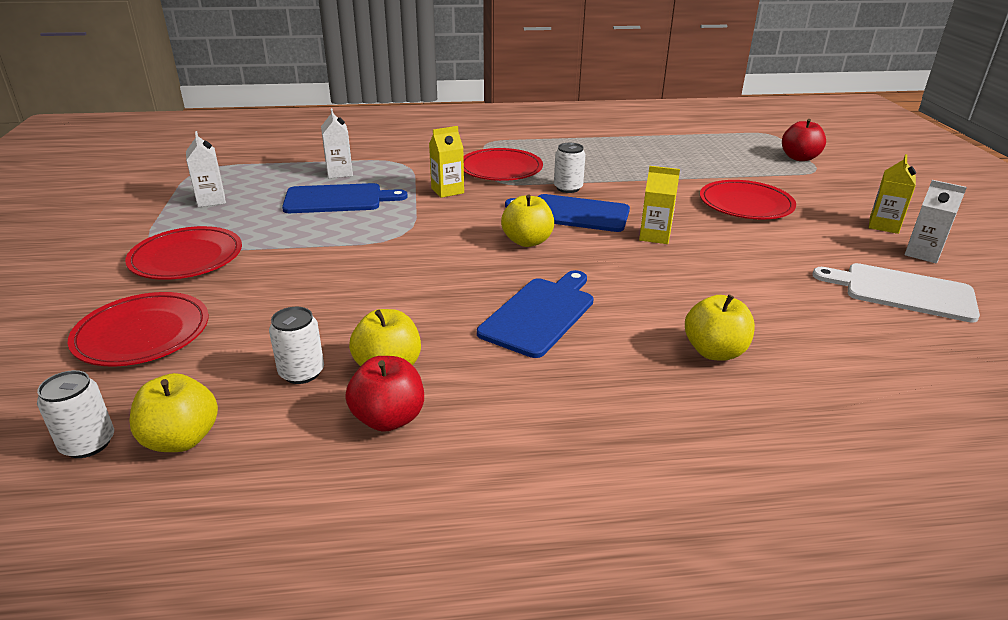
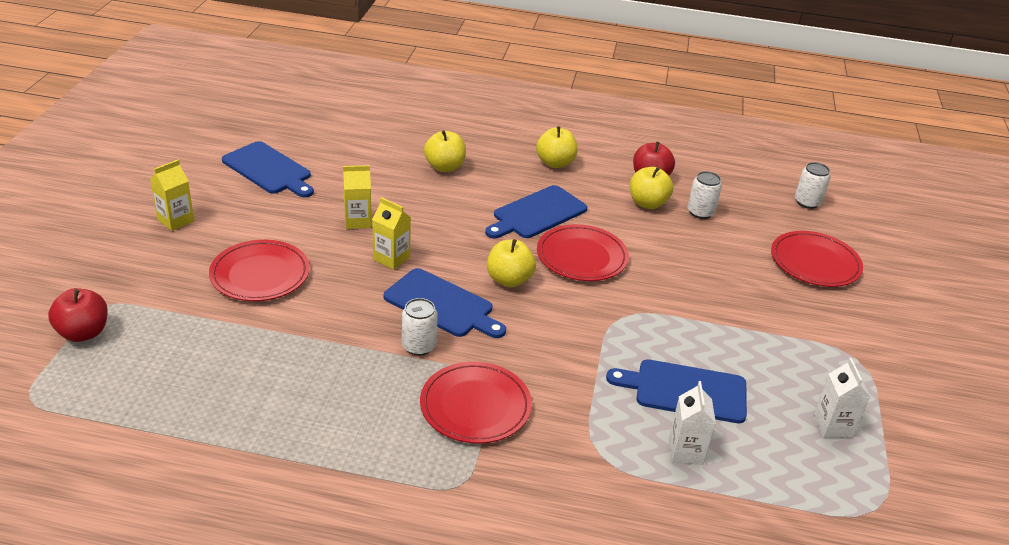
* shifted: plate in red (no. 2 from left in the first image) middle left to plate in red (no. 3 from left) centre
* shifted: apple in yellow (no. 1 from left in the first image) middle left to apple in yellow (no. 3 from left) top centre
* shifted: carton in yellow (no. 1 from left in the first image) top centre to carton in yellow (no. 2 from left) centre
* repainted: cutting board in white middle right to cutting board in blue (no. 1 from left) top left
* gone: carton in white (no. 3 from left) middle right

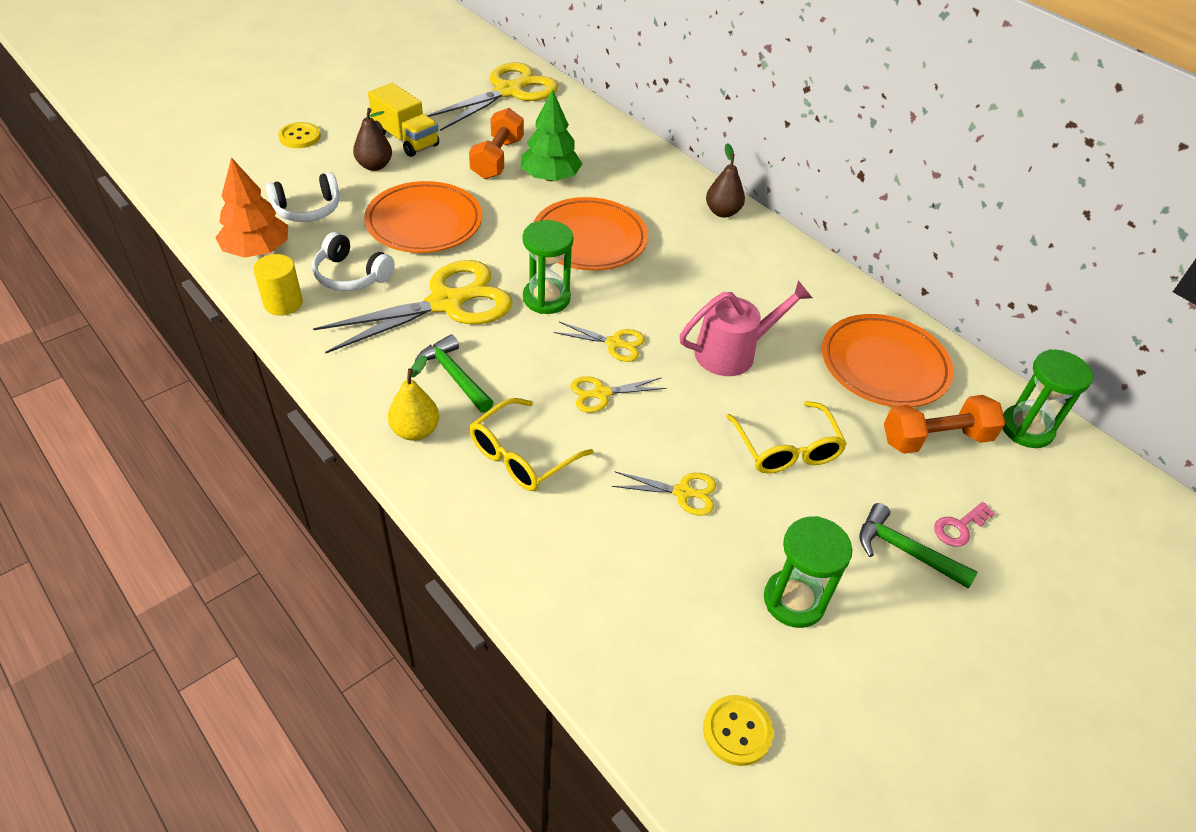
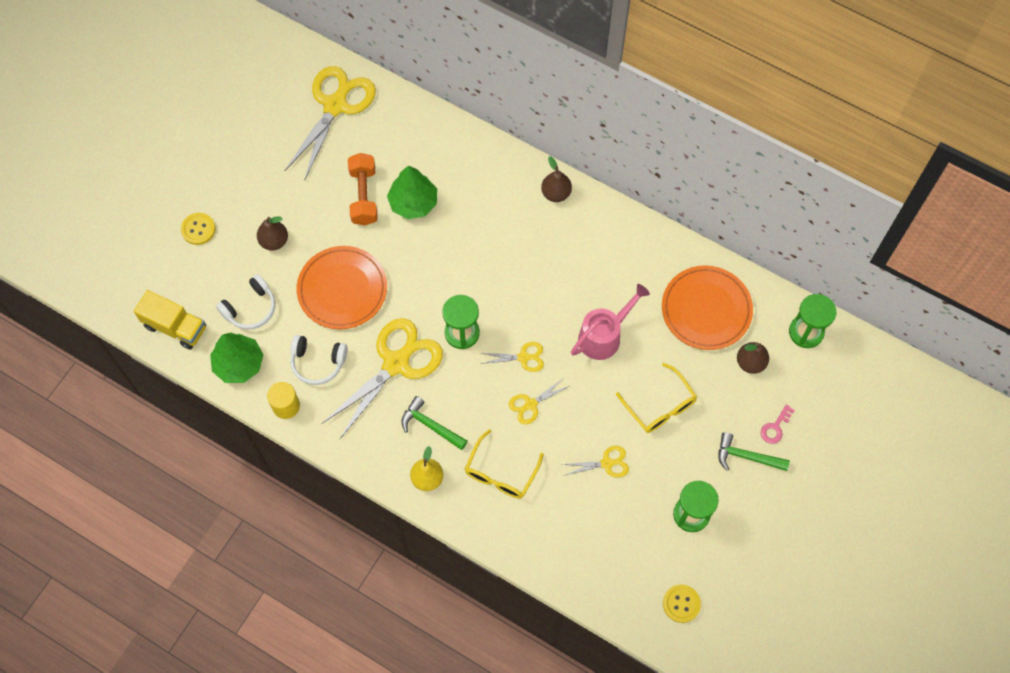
* repainted: tree in orange top left to tree in green (no. 1 from left) middle left
* shifted: truck in yellow top centre to middle left
* gone: plate in orange (no. 2 from left) top centre
* swapped: dumbbell in orange (no. 2 from left) middle right to pear in brown (no. 3 from left) middle right

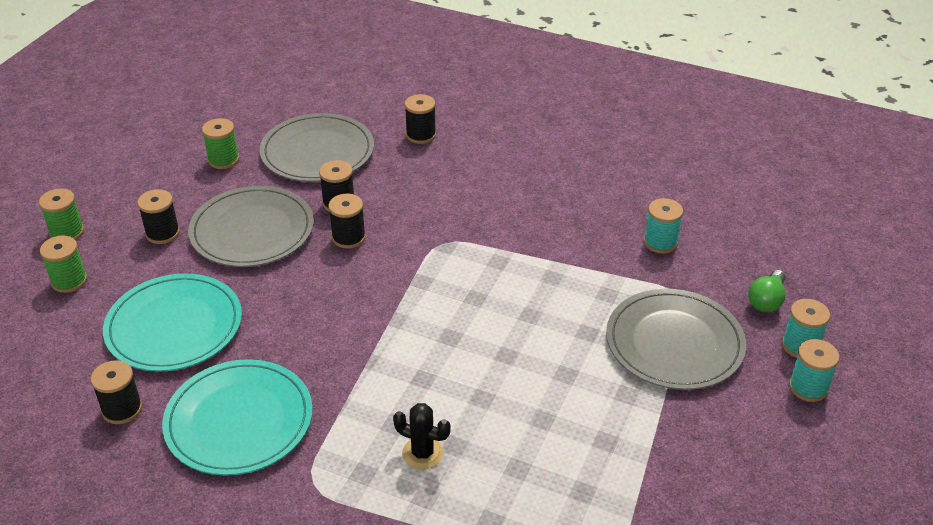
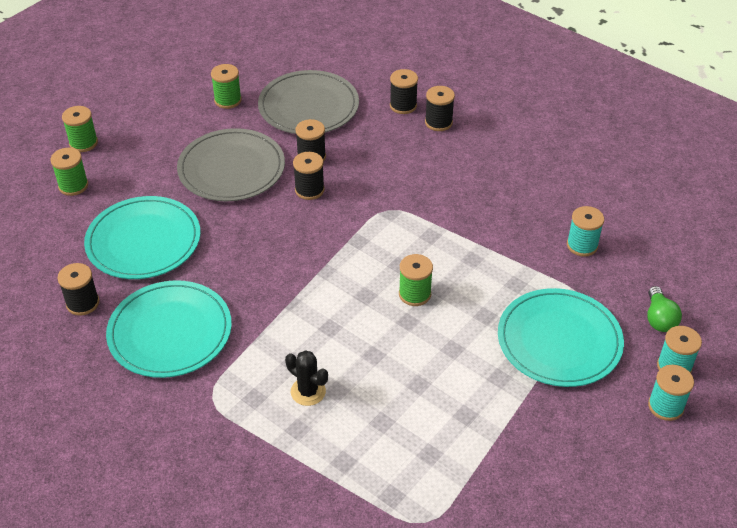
* shifted: spool in black (no. 2 from left in the first image) middle left to spool in black (no. 5 from left) top centre
* repainted: plate in grey (no. 3 from left) middle right to plate in turquoise (no. 3 from left) middle right
* rotated: light bulb in green middle right = middle right 45 degrees counterclockwise
* new: spool in green (no. 4 from left) centre

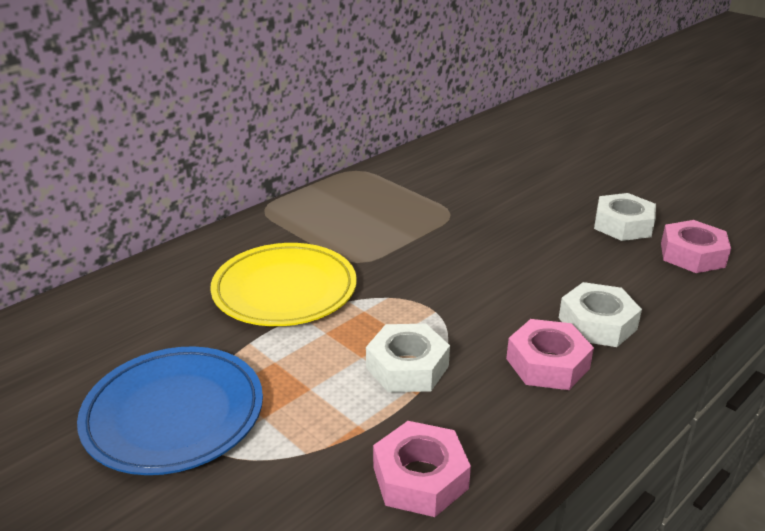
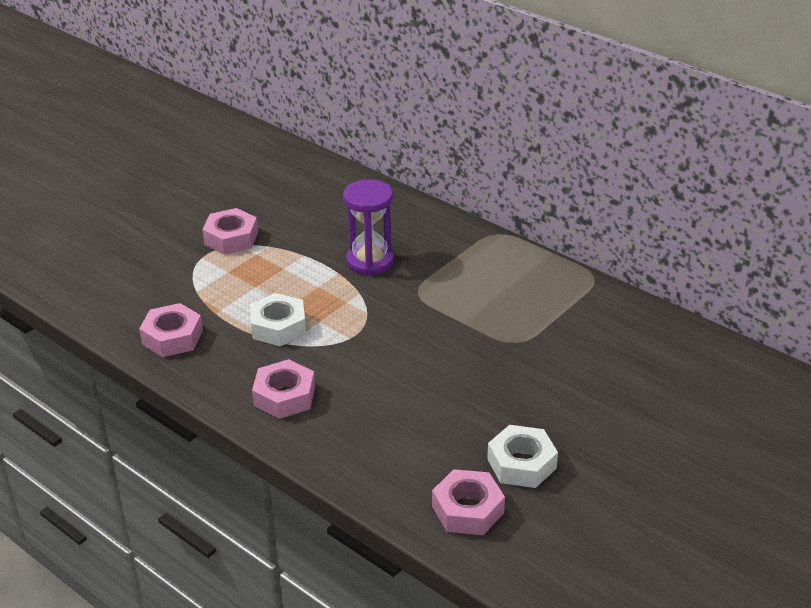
* swapped: plate in blue bottom left to nut in pink (no. 2 from left) middle left
* swapped: plate in yellow centre to hourglass in purple centre
* gone: nut in white (no. 2 from left) middle right

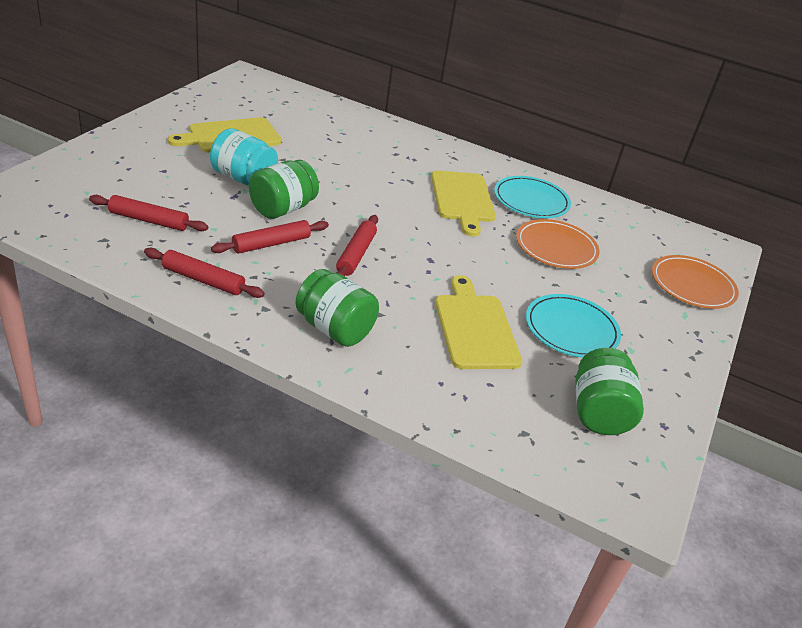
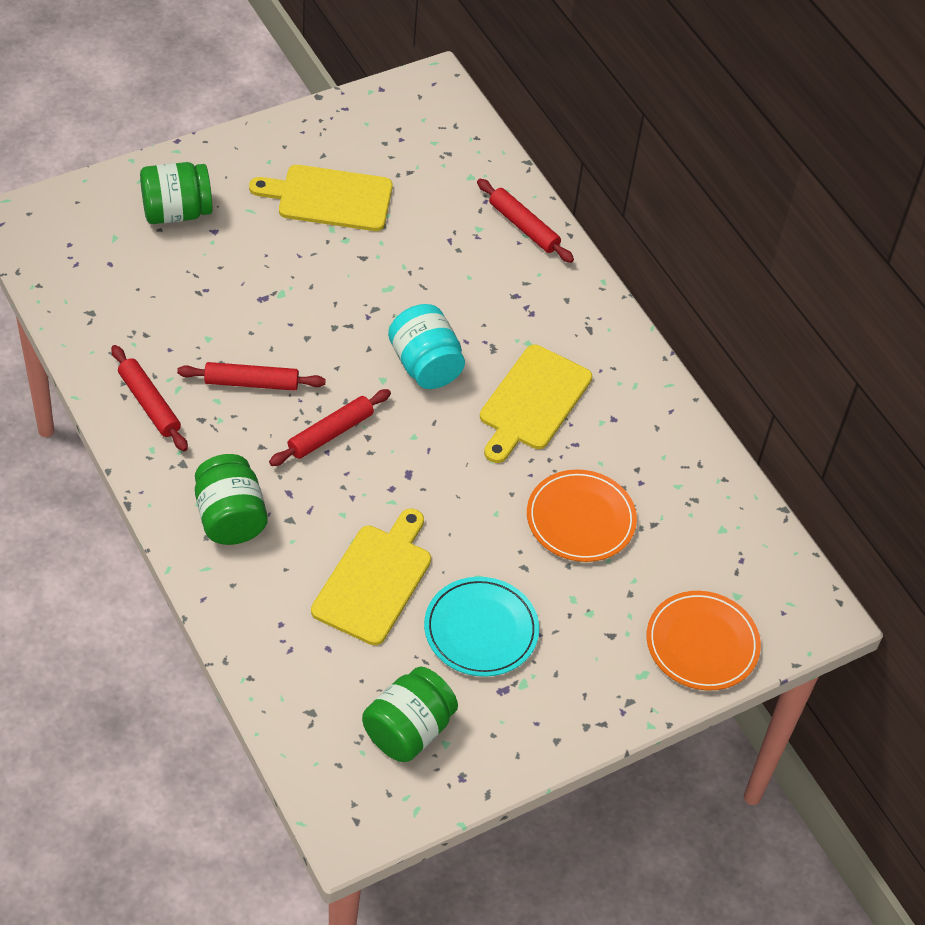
* shifted: rolling pin in red (no. 1 from left in the first image) middle left to rolling pin in red (no. 4 from left) top centre
* shifted: jar in turquoise top left to centre
* shifted: jar in green (no. 1 from left) top centre to top left
* gone: plate in turquoise (no. 1 from left) top centre

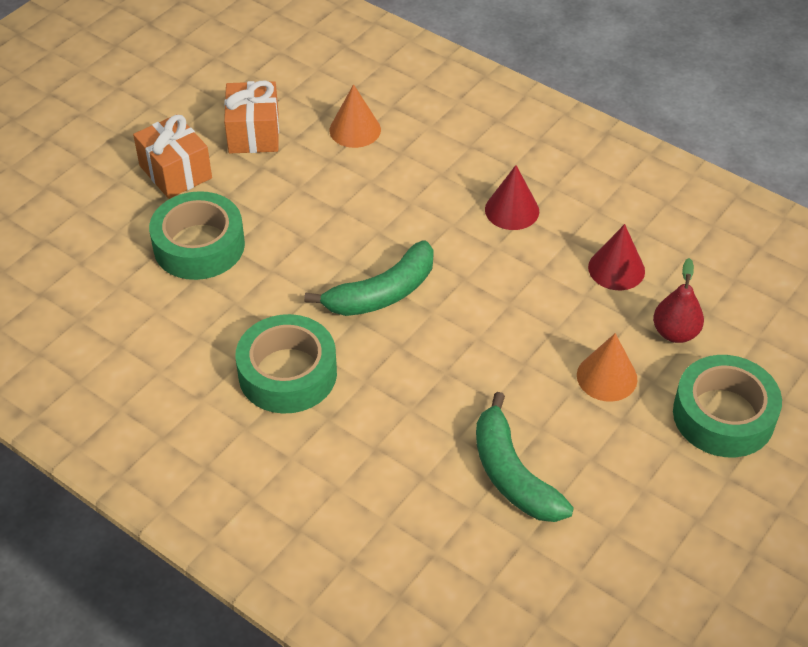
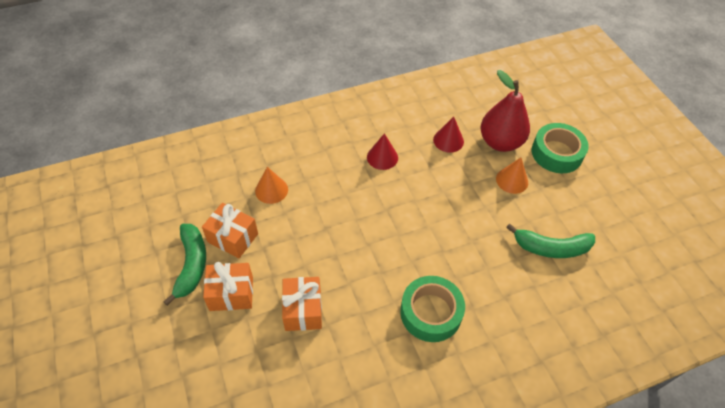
* swapped: tape in green (no. 1 from left) middle left to gift in orange (no. 3 from left) bottom centre
* shifted: banana in green (no. 1 from left) centre to middle left
* scaled: pear in red middle right = top right x1.84

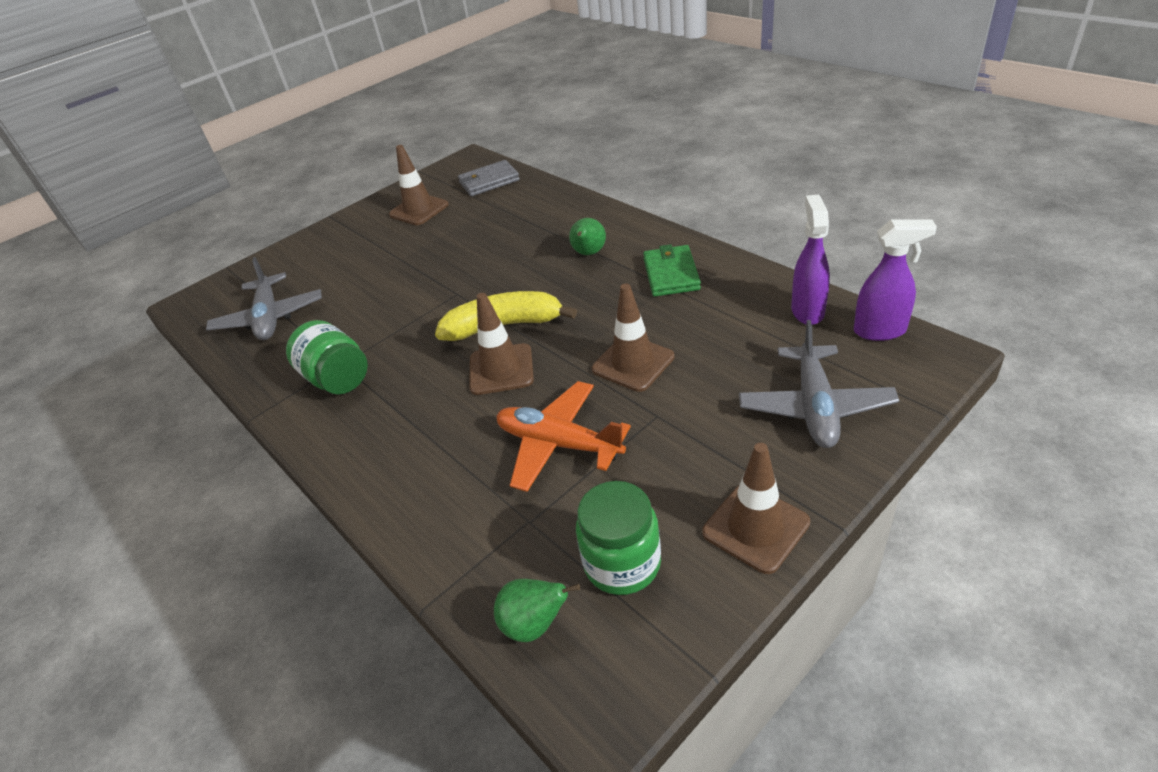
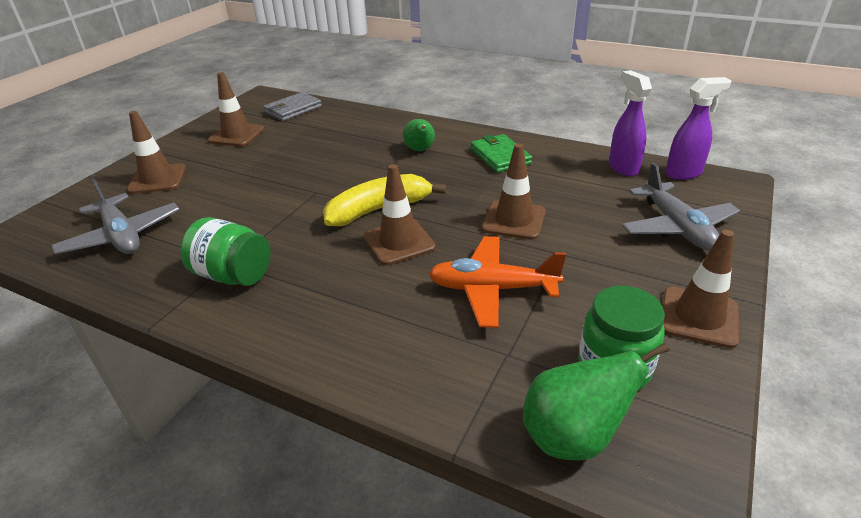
* scaled: pear in green (no. 1 from left in the first image) bottom centre = bottom right x1.52
* new: traffic cone in brown (no. 1 from left) top left

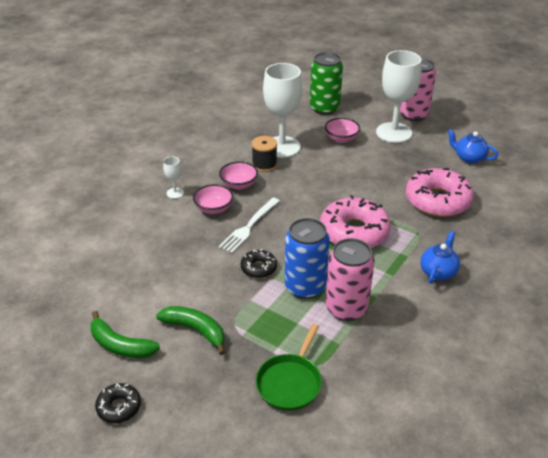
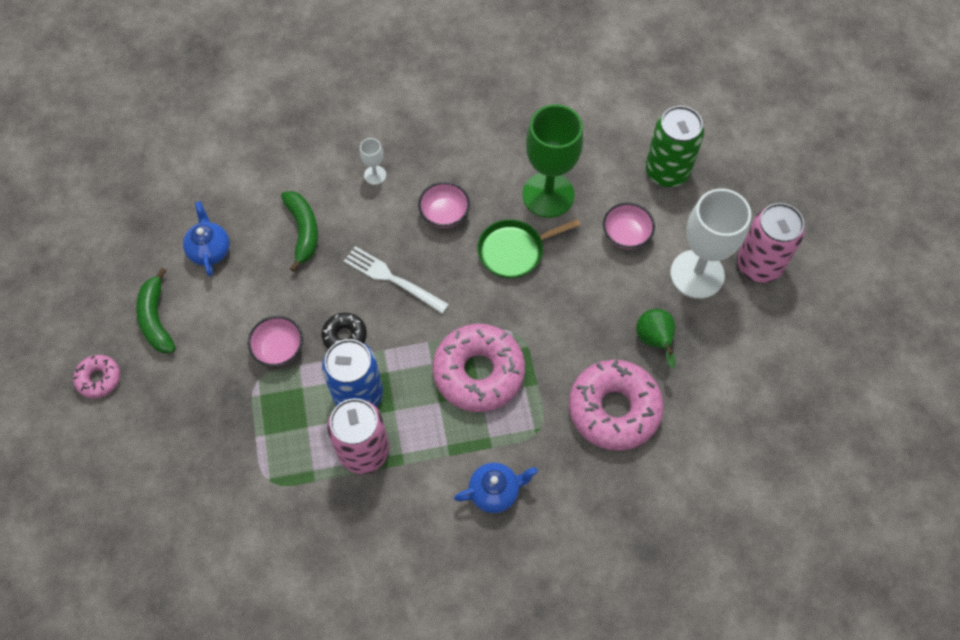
* repainted: donut in black (no. 1 from left) bottom left to donut in pink (no. 1 from left) middle left
* shifted: banana in green (no. 2 from left) bottom centre to middle left
* shifted: bowl in pink (no. 1 from left) centre to middle left
* rotated: fork in white centre = centre 45 degrees clockwise
* gone: spool in black centre
* shifted: pan in green bottom centre to centre
* repainted: goblet in white (no. 2 from left) top centre to goblet in green top centre
* shifted: teapot in blue (no. 2 from left in the first image) top right to teapot in blue (no. 1 from left) middle left
* new: pear in green middle right

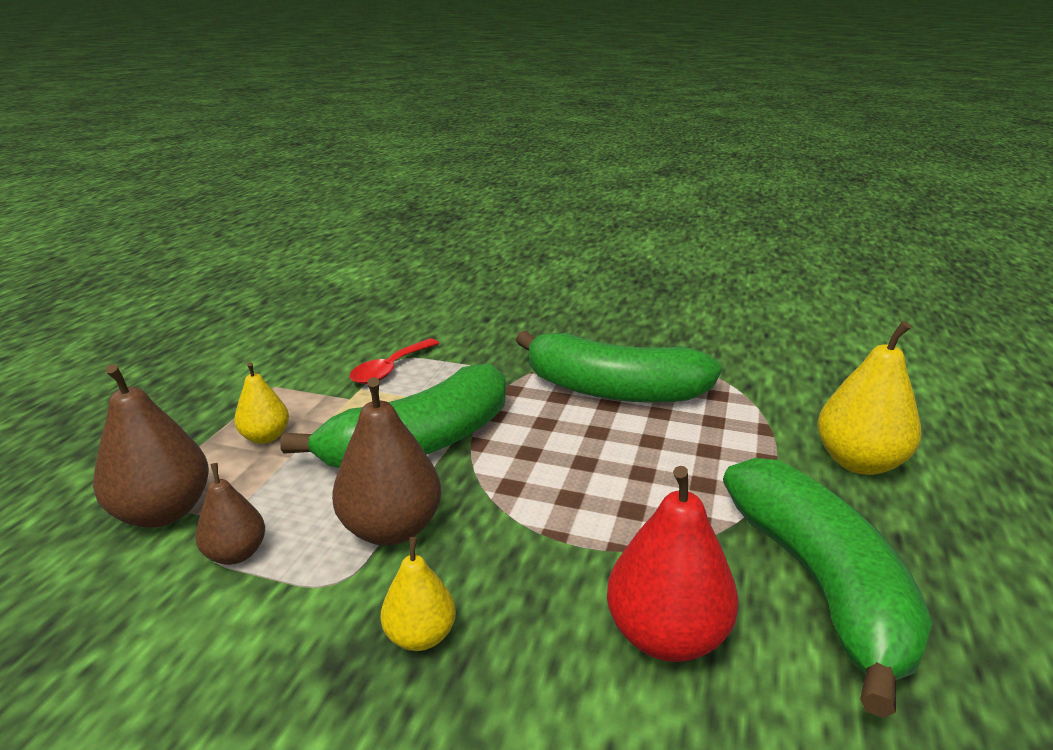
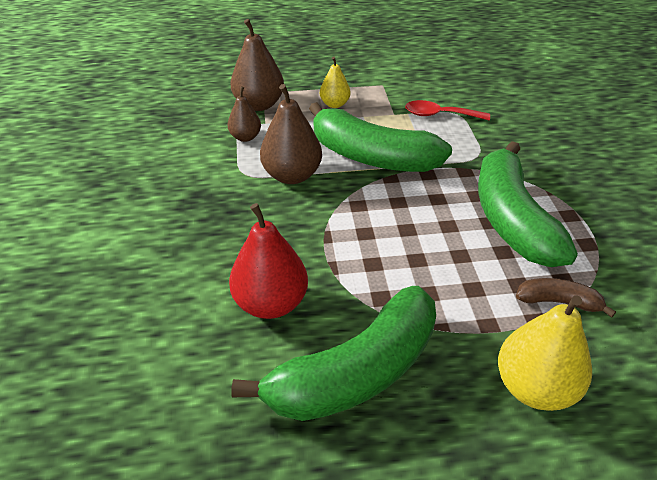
* gone: pear in yellow (no. 2 from left) bottom centre
* new: banana in brown middle right

